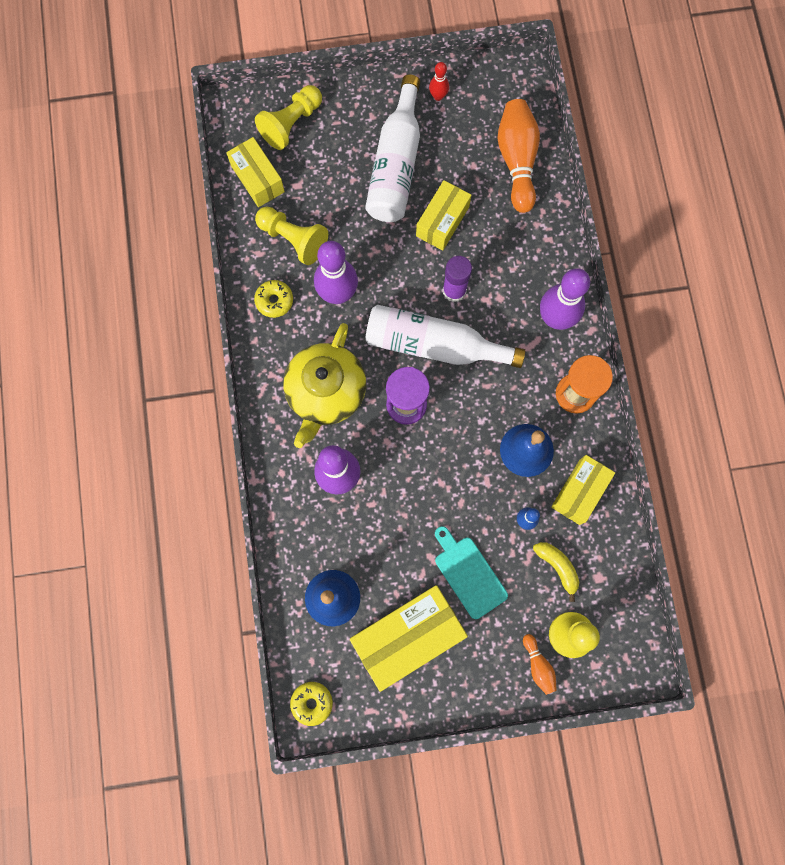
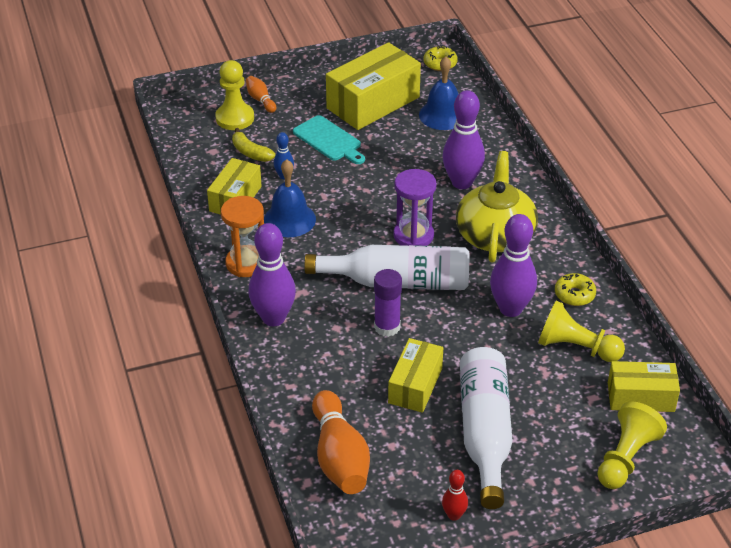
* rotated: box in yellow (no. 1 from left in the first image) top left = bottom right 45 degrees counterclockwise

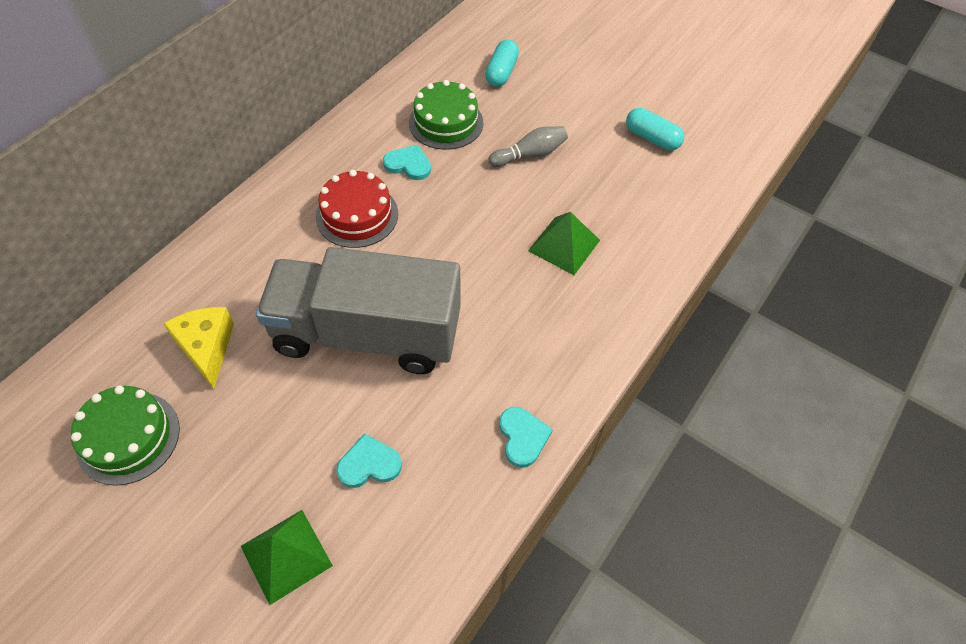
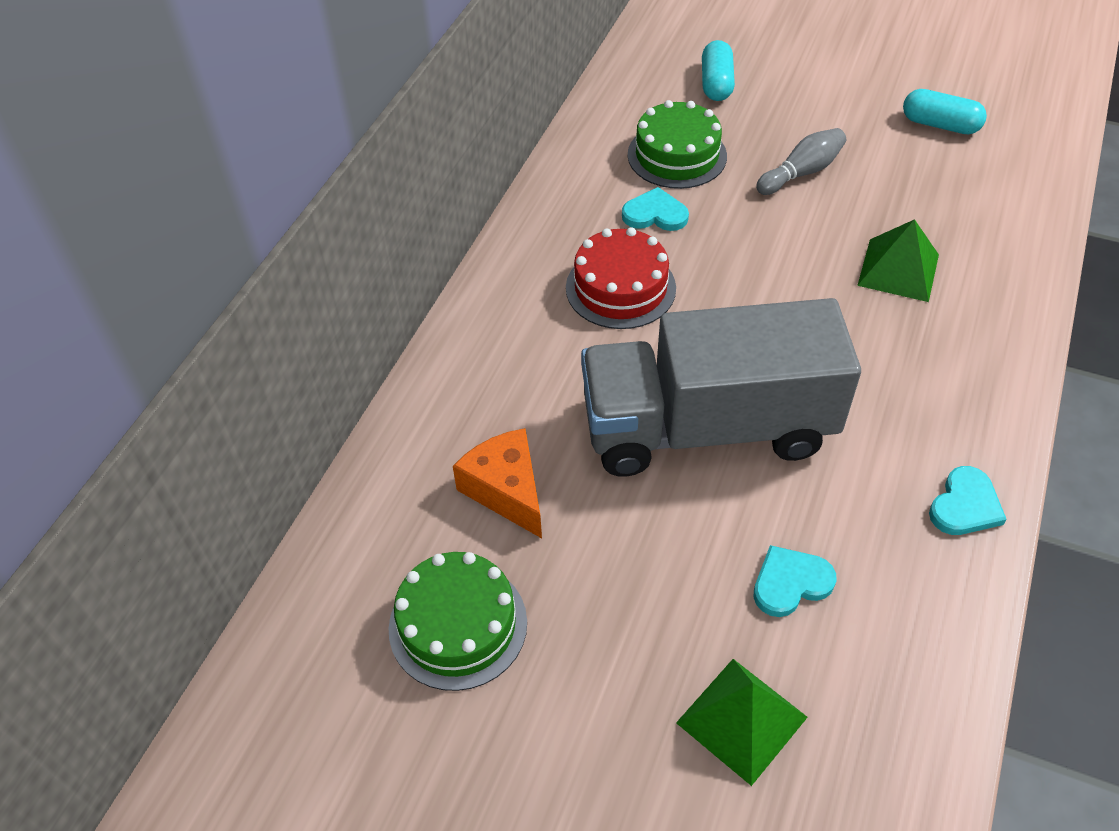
* repainted: cheese in yellow middle left to cheese in orange centre
* rotated: heart in turquoise (no. 3 from left) bottom centre = middle right 60 degrees clockwise

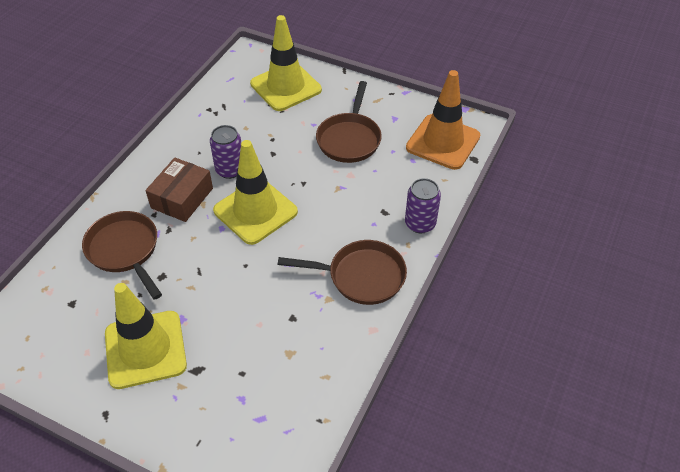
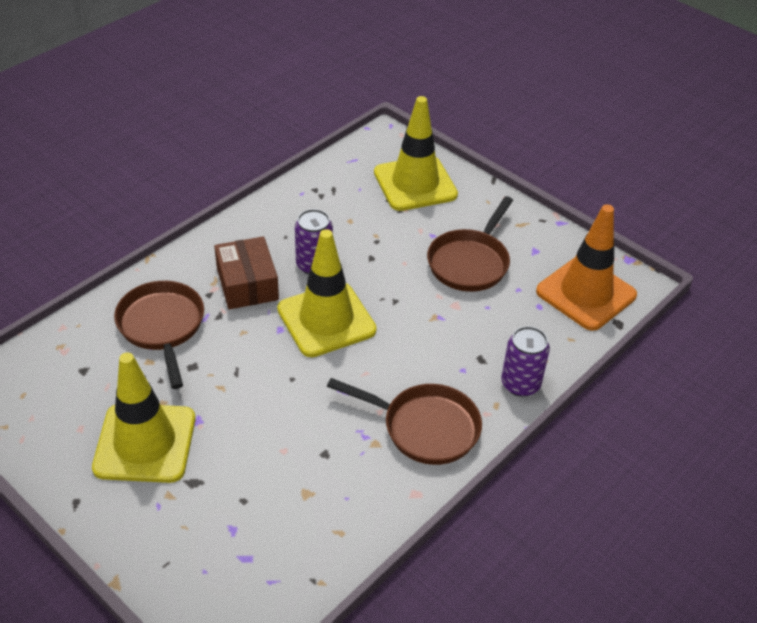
* rotated: box in brown middle left = middle left 60 degrees counterclockwise

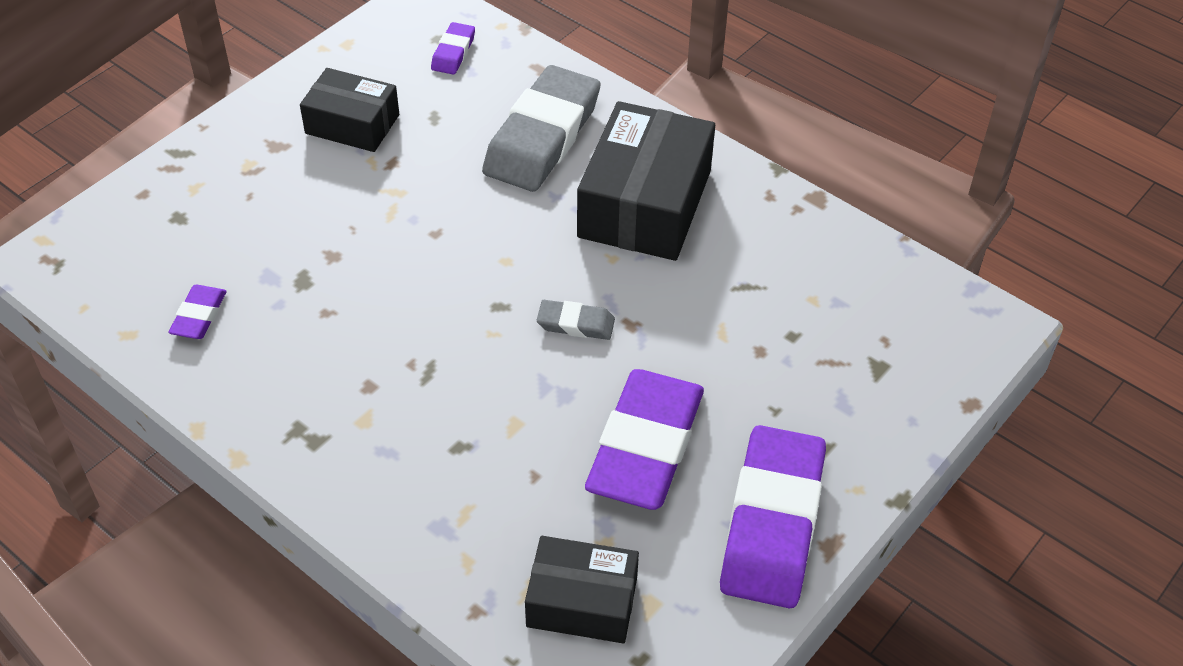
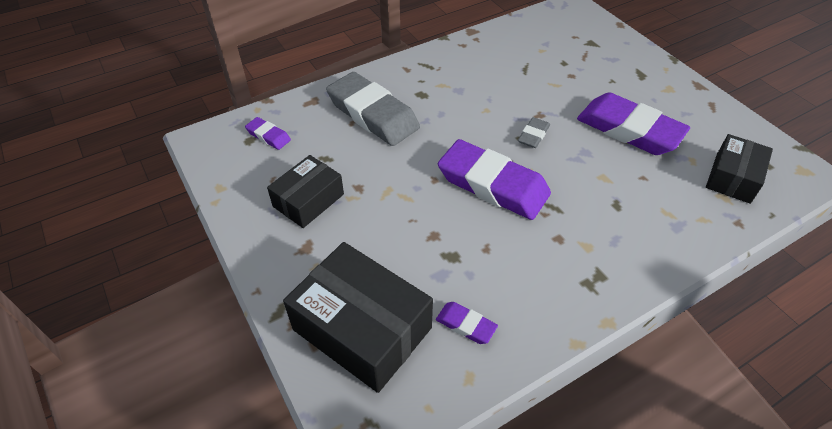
* shifted: box in black (no. 3 from left in the first image) top centre to box in black (no. 2 from left) bottom centre
* shifted: eraser in purple (no. 4 from left in the first image) bottom centre to eraser in purple (no. 3 from left) centre

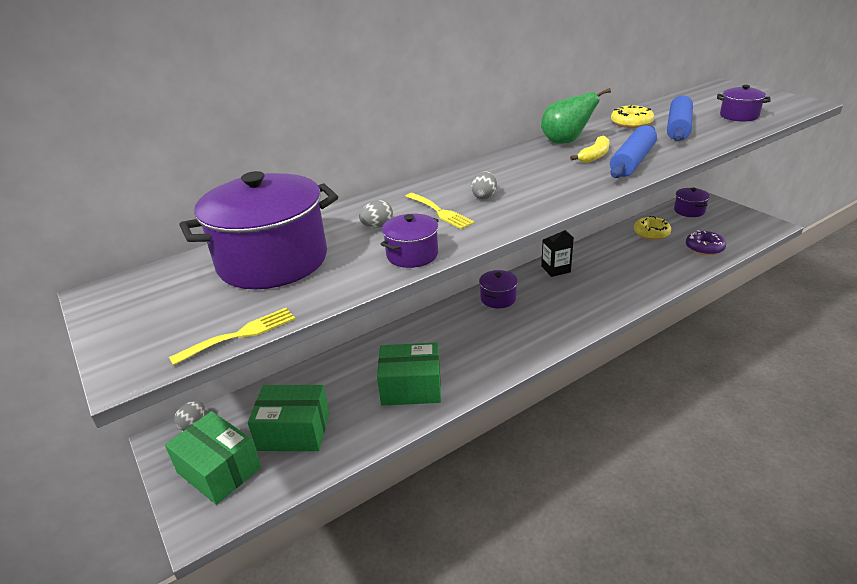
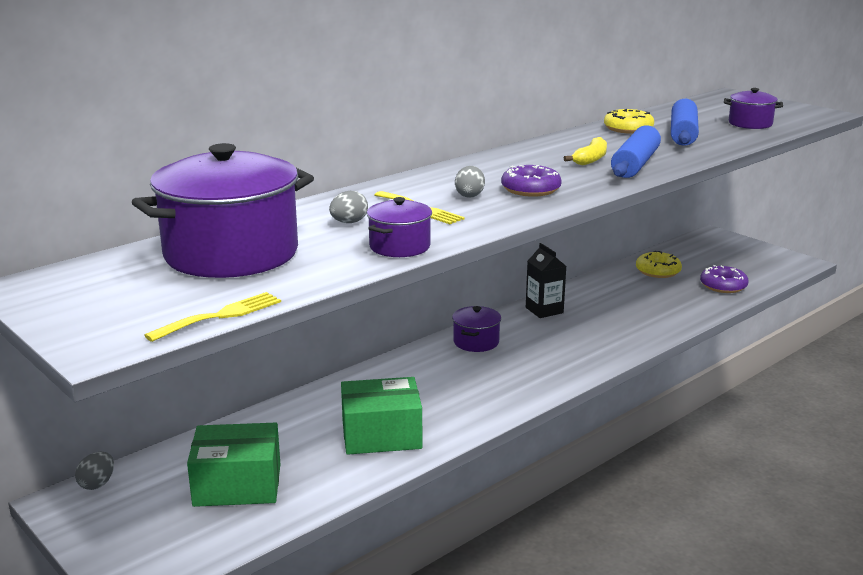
* gone: box in green (no. 1 from left) bottom left
* gone: pear in green top right
* gone: pot in purple (no. 4 from left) middle right
* new: donut in purple (no. 1 from left) top centre

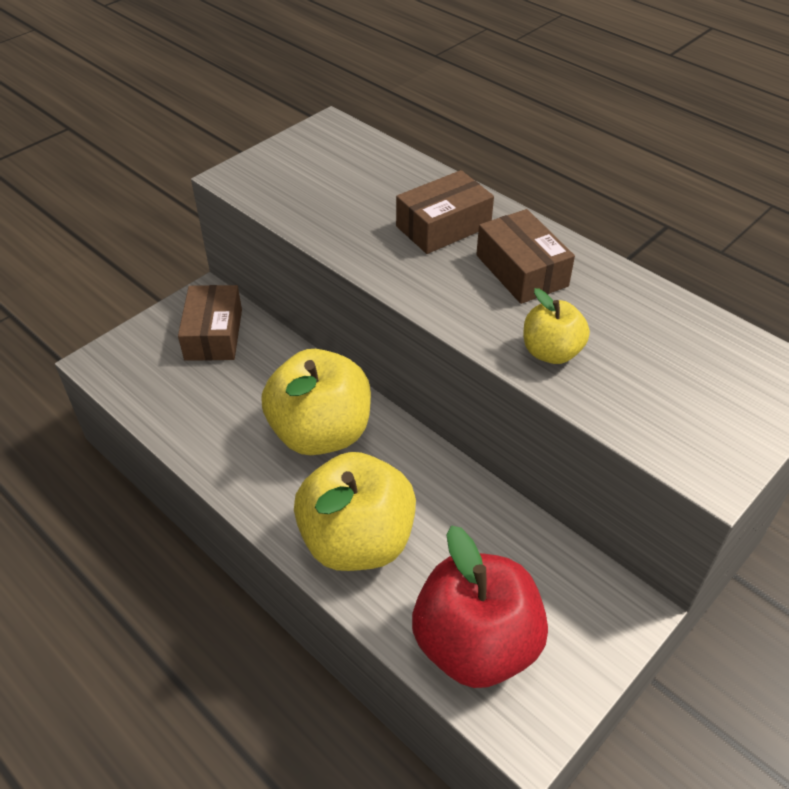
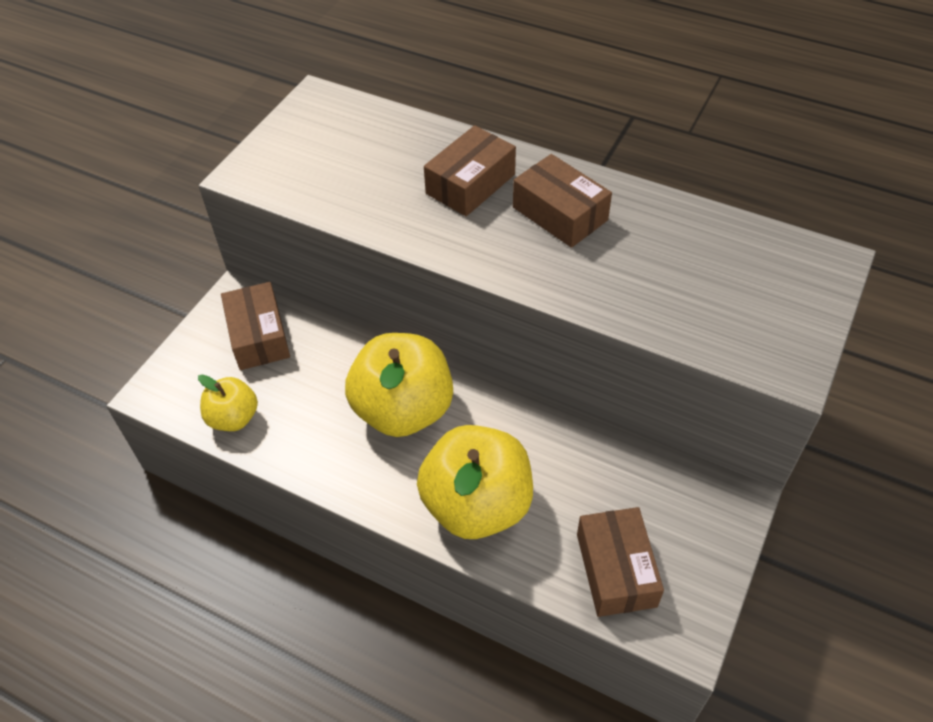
* swapped: apple in red bottom centre to box in brown (no. 4 from left) bottom centre
* shifted: apple in yellow (no. 3 from left in the first image) middle right to apple in yellow (no. 1 from left) middle left

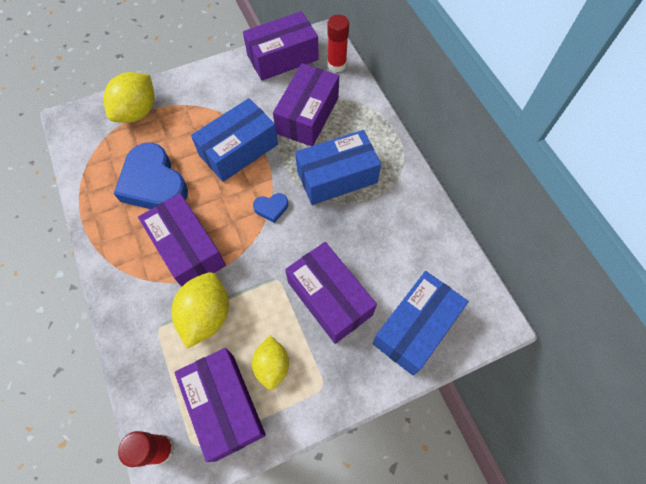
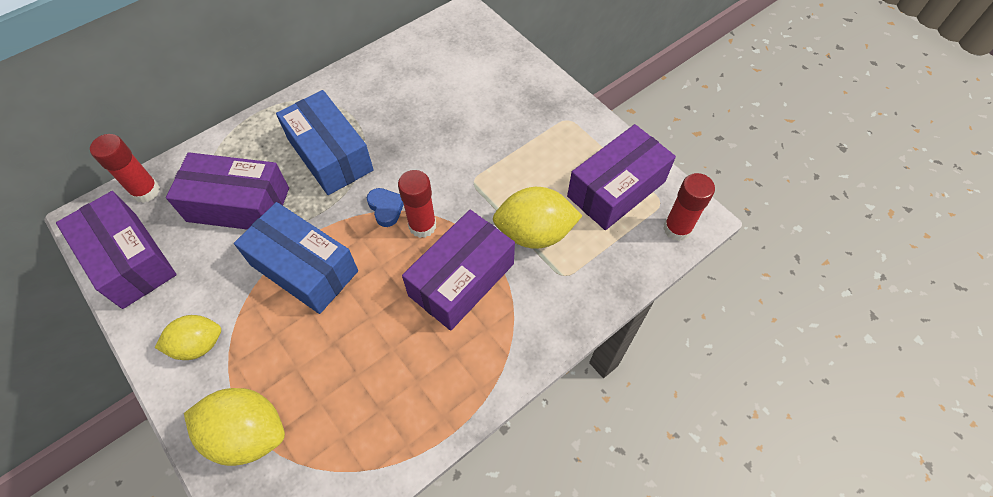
* gone: heart in blue (no. 1 from left) middle left
* shifted: lemon in yellow (no. 3 from left in the first image) bottom centre to lemon in yellow (no. 1 from left) bottom left
* gone: box in purple (no. 5 from left) centre
* gone: box in blue (no. 3 from left) bottom centre
* new: glue stick in red (no. 2 from left) centre

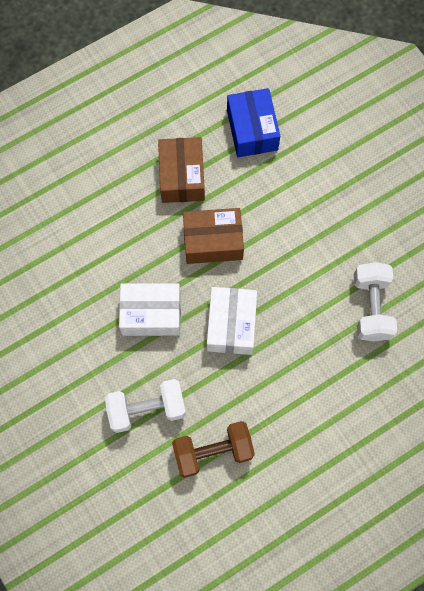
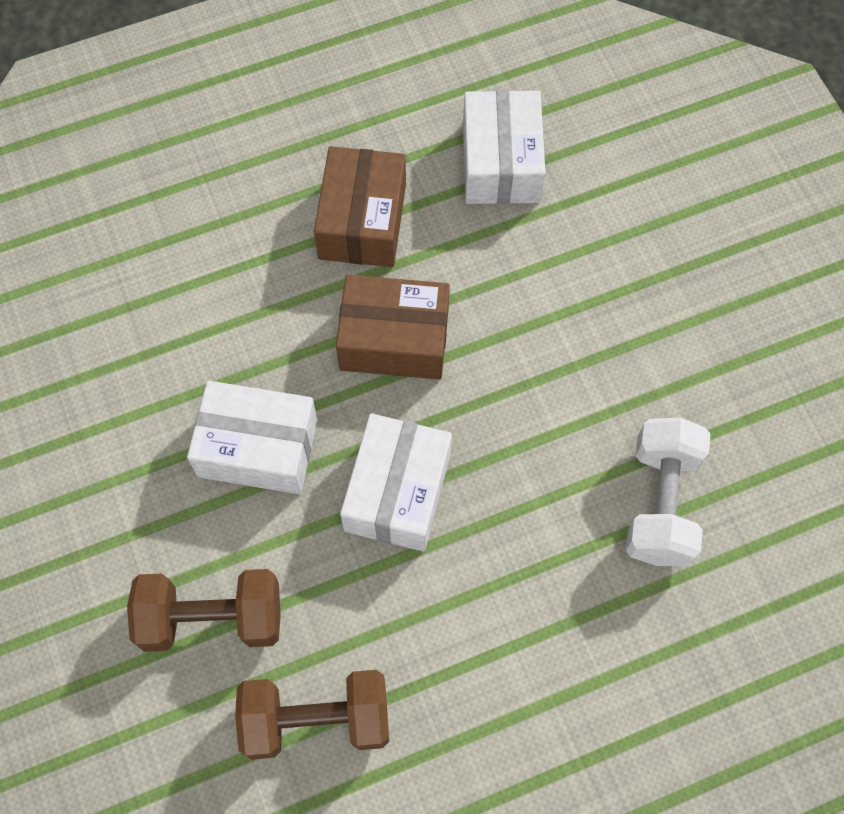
* repainted: dumbbell in white (no. 1 from left) bottom centre to dumbbell in brown (no. 1 from left) bottom left
* repainted: box in blue top centre to box in white (no. 3 from left) top centre

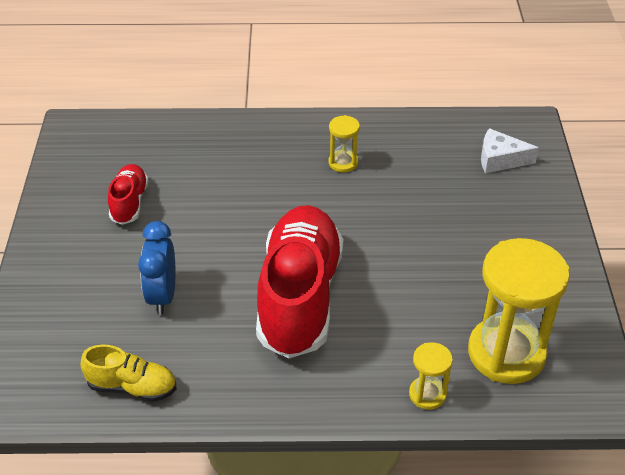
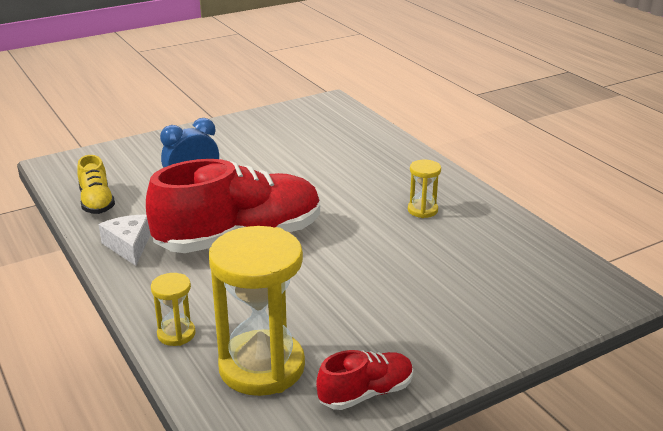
* shifted: shoe in red (no. 1 from left in the first image) middle left to shoe in red (no. 2 from left) bottom centre
* shifted: cheese in white top right to middle left

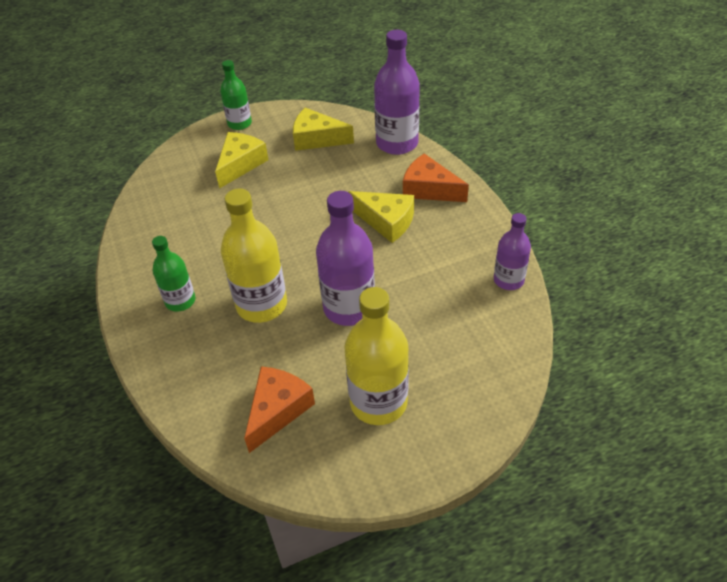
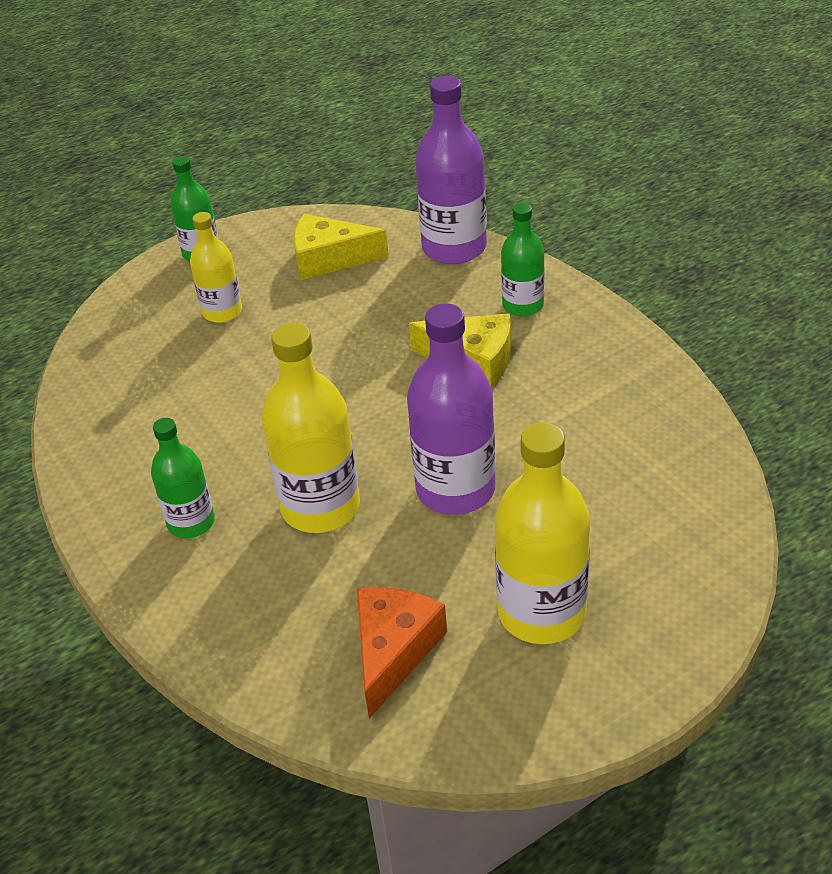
* swapped: cheese in yellow (no. 1 from left) top left to bottle in yellow (no. 1 from left) top left
* swapped: cheese in orange (no. 2 from left) top centre to bottle in green (no. 3 from left) top centre
* gone: bottle in purple (no. 3 from left) middle right

